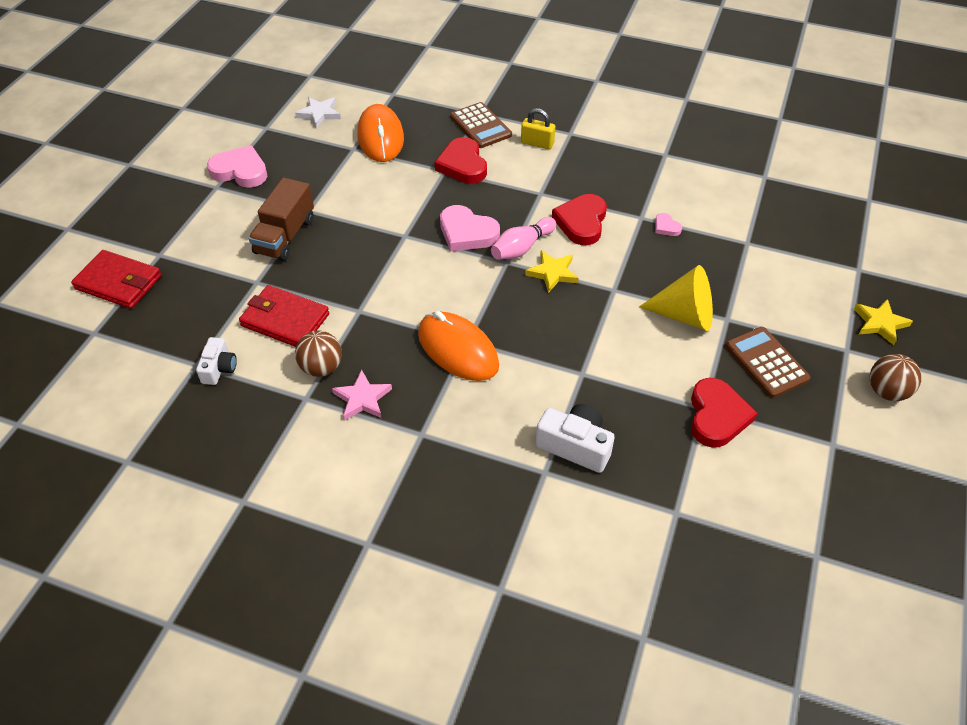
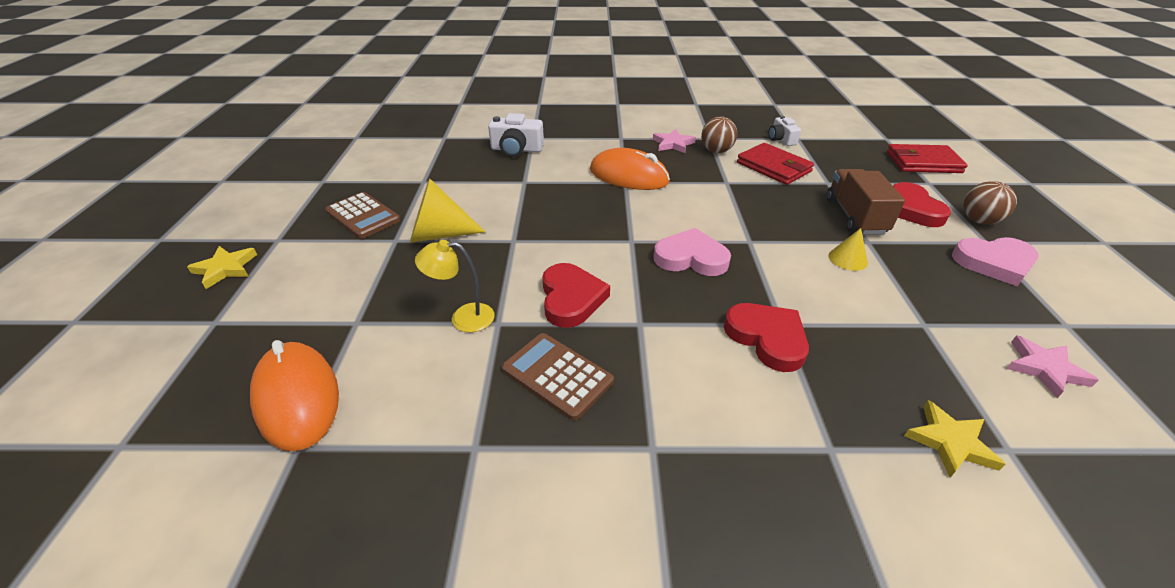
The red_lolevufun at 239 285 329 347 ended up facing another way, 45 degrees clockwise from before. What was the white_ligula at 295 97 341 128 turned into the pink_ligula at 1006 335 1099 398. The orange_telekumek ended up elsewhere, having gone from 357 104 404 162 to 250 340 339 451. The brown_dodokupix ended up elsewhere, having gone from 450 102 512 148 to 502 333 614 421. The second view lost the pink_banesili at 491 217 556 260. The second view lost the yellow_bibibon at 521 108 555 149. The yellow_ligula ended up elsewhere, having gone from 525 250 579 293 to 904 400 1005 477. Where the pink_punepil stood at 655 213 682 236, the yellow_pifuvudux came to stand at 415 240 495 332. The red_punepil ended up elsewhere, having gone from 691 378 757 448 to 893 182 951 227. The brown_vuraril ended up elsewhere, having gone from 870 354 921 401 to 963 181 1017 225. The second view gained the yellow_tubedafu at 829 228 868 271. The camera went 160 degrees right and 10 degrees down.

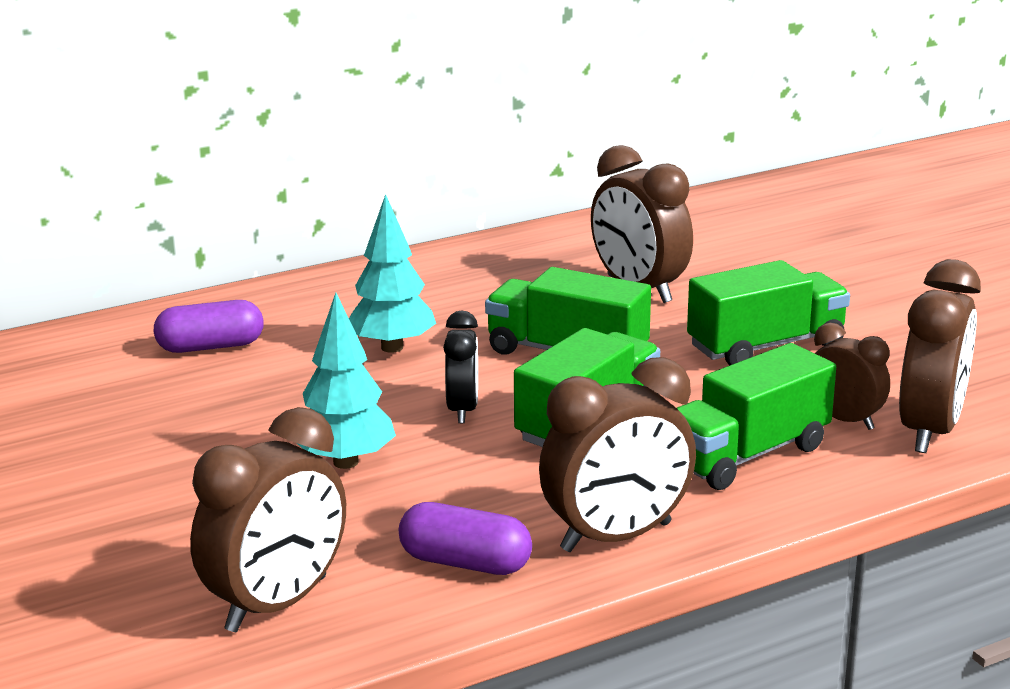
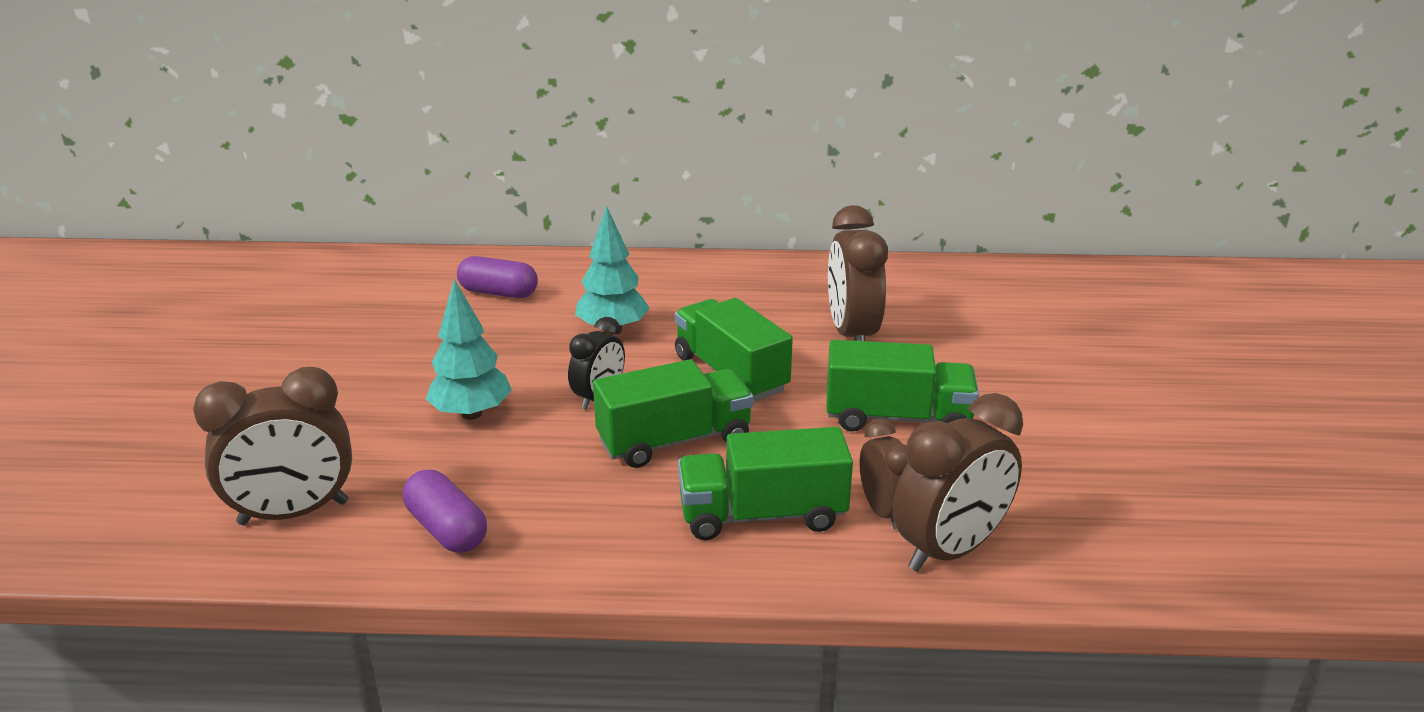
The second view lost the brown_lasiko at 539 357 696 552. The camera went 30 degrees right and 5 degrees up.

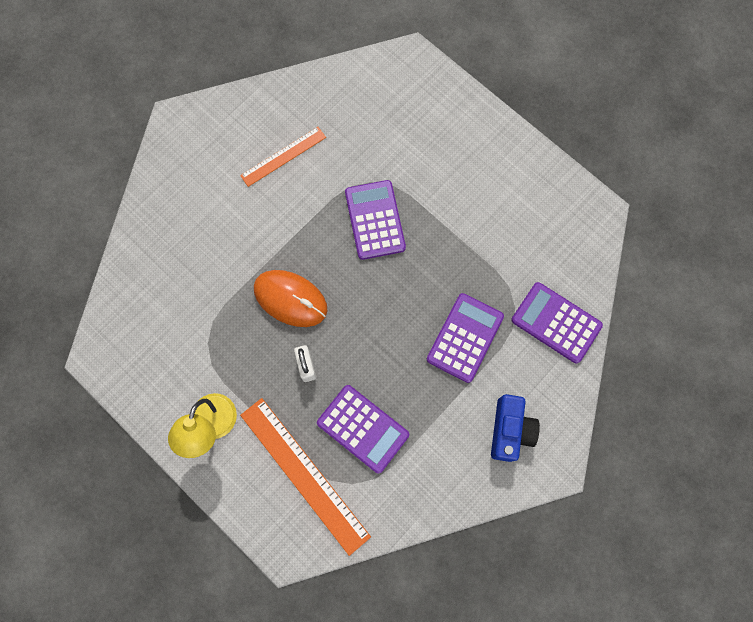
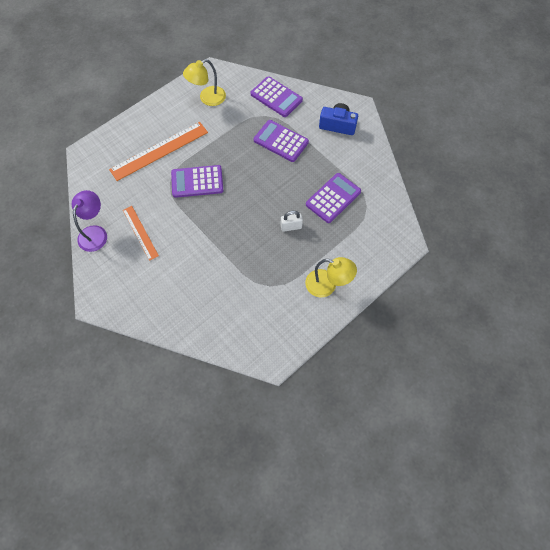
The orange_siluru ended up elsewhere, having gone from 240 398 371 556 to 109 122 208 181. The second view lost the orange_telekumek at 254 270 327 327. The purple_dodokupix at 512 282 603 363 ended up facing another way, 90 degrees counterclockwise from before. The second view gained the purple_pifuvudux at 72 190 107 252. The second view gained the yellow_pifuvudux at 183 59 226 106. The camera went 85 degrees left and 10 degrees down.

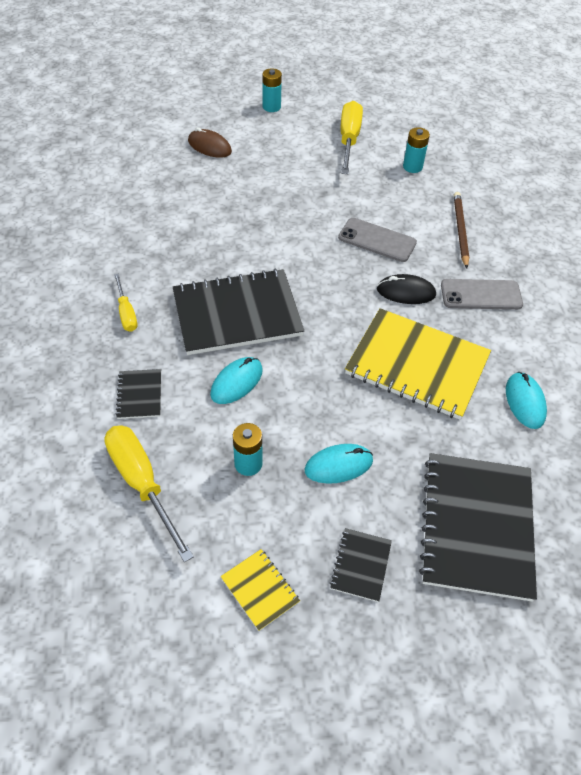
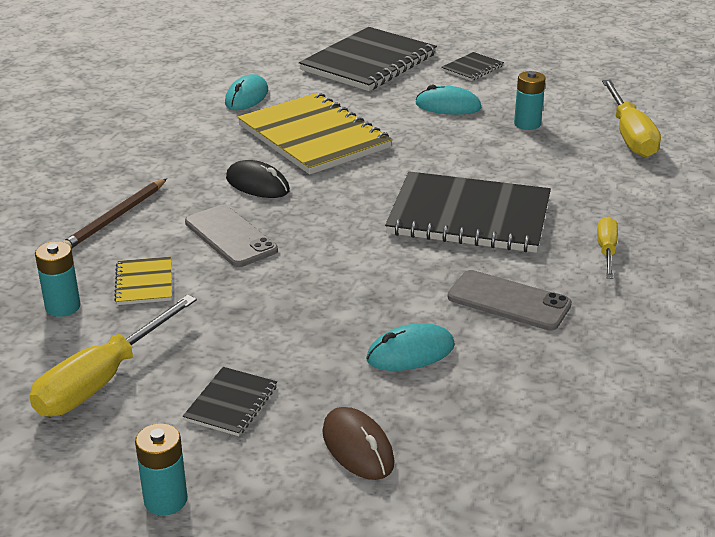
The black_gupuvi ended up elsewhere, having gone from 115 369 161 419 to 182 367 277 436. The turquoise_telekumek ended up elsewhere, having gone from 210 357 263 404 to 366 323 455 371. The yellow_gupuvi ended up elsewhere, having gone from 220 549 300 631 to 114 257 172 305. The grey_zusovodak ended up elsewhere, having gone from 441 279 523 310 to 448 270 572 330. The camera went 150 degrees left and 20 degrees down.

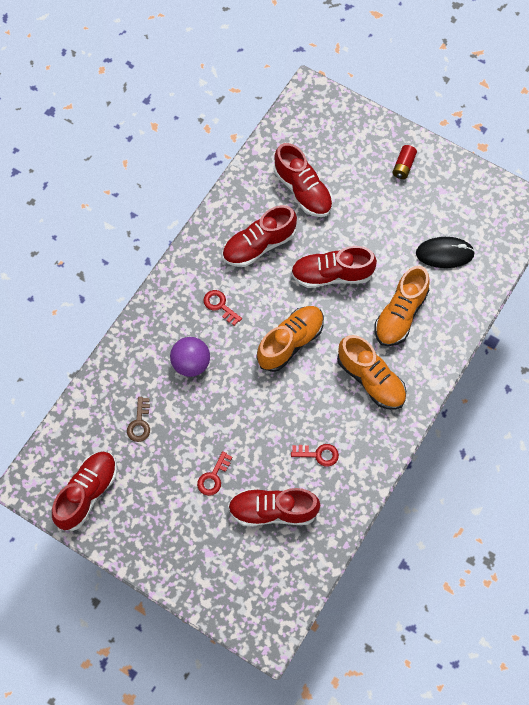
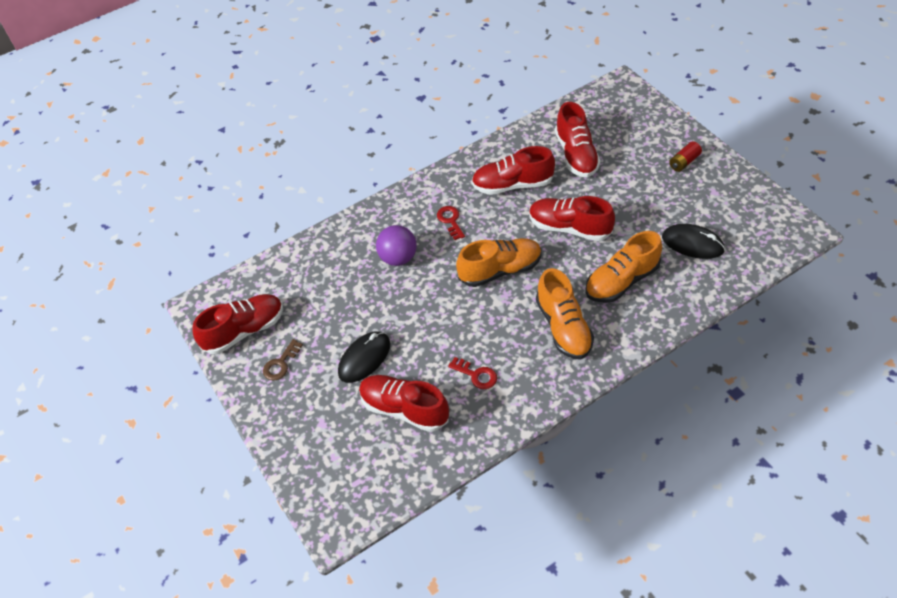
The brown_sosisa ended up elsewhere, having gone from 127 397 150 442 to 263 339 303 380. Where the red_sosisa stood at 197 451 232 496, the black_telekumek came to stand at 338 332 390 383. The camera went 30 degrees right and 15 degrees down.

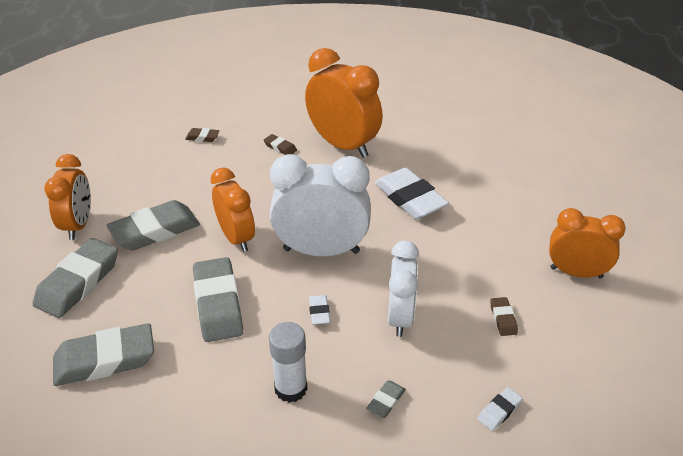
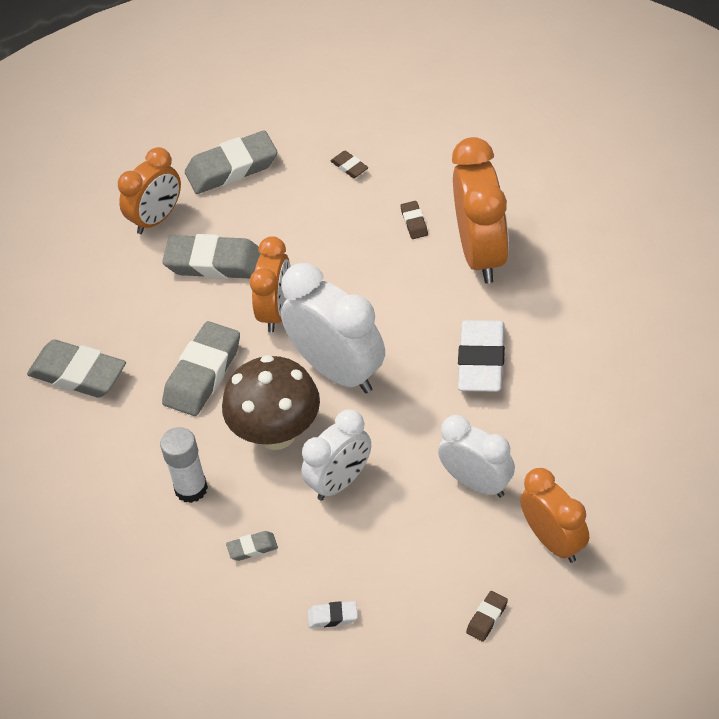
The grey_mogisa ended up elsewhere, having gone from 33 238 118 318 to 185 130 278 194. Where the white_mogisa stood at 309 295 330 325, the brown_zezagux came to stand at 222 355 320 450. The brown_mogisa ended up elsewhere, having gone from 490 297 518 336 to 466 591 508 642. The second view gained the white_lasiko at 438 415 515 497. The camera went 45 degrees right and 10 degrees up.

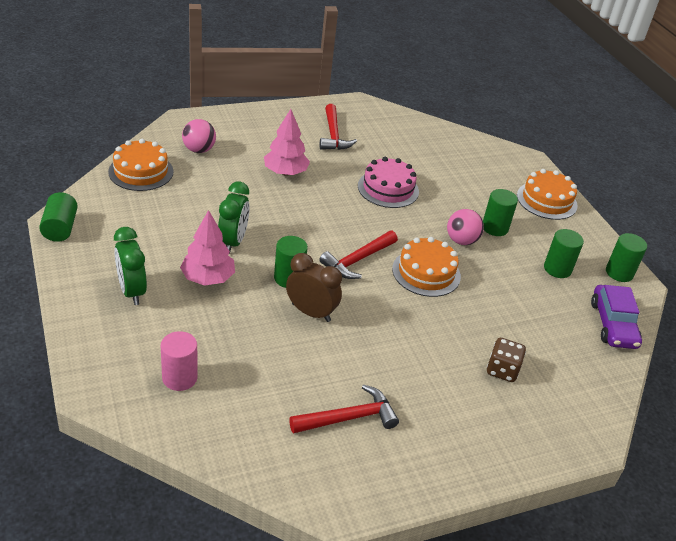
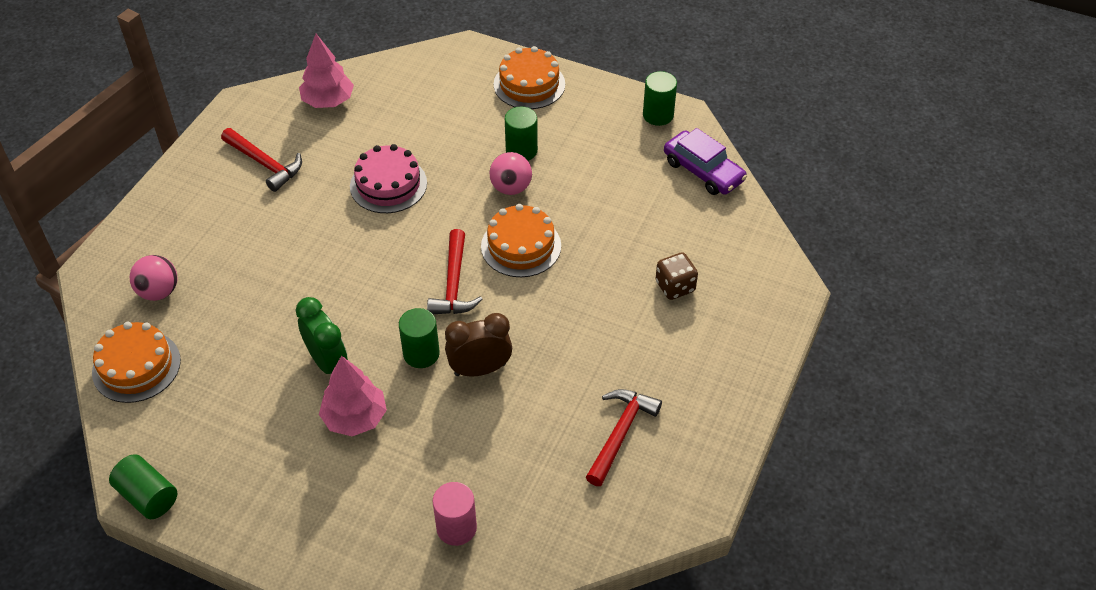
The second view lost the green_lasiko at 114 227 147 305. The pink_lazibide ended up elsewhere, having gone from 264 109 310 176 to 299 34 354 108. The second view lost the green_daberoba at 544 229 584 278. The camera went 40 degrees left and 10 degrees up.

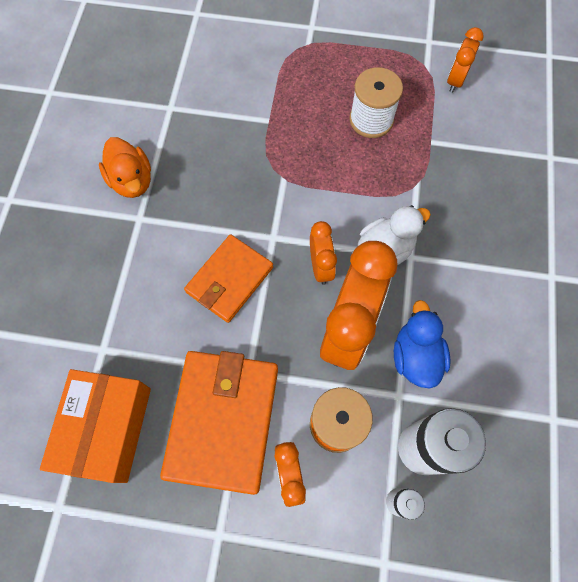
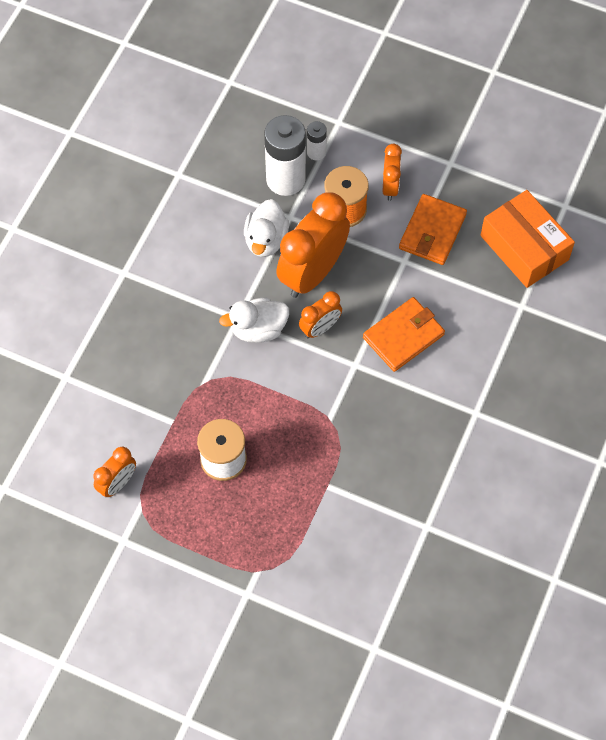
The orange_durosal at 40 369 151 483 ended up facing another way, 60 degrees counterclockwise from before. The second view lost the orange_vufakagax at 99 137 151 198. The size of the orange_lolevufun at 160 351 278 495 changed by a factor of 0.65. The orange_lasiko at 310 221 337 285 ended up facing another way, 135 degrees counterclockwise from before. What was the blue_vufakagax at 394 300 451 389 turned into the white_vufakagax at 244 199 289 257. The camera went 165 degrees left and 5 degrees down.

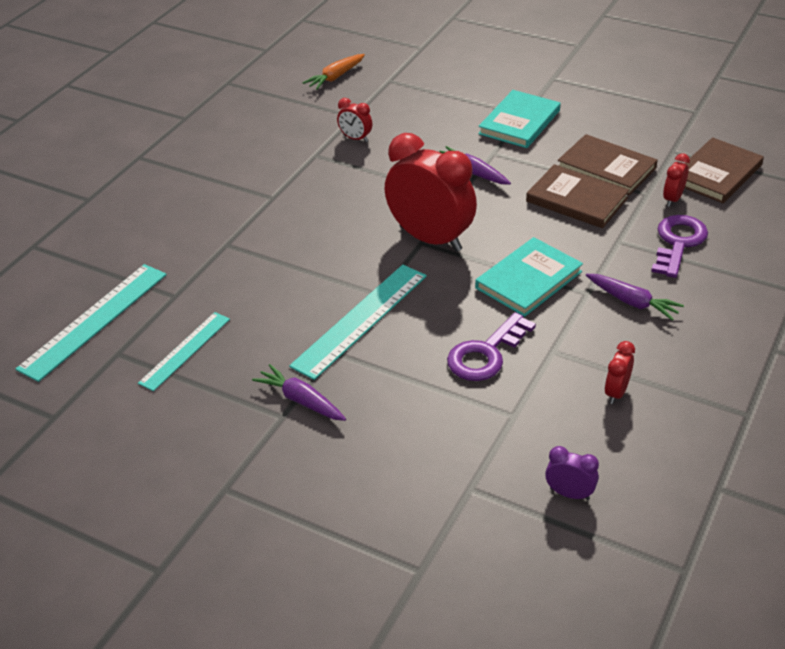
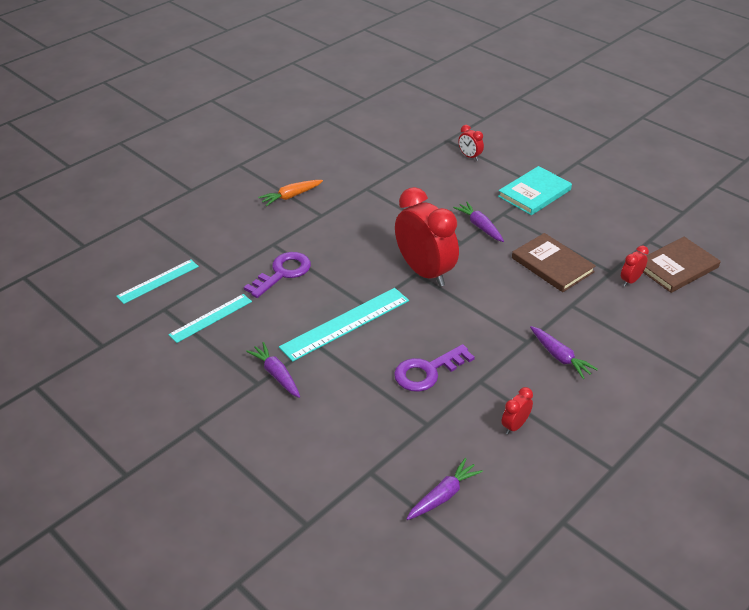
The size of the turquoise_siluru at 16 264 167 382 changed by a factor of 0.63. The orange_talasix ended up elsewhere, having gone from 303 54 365 90 to 258 180 323 206. The red_lasiko ended up elsewhere, having gone from 337 98 373 142 to 458 125 484 161. The second view lost the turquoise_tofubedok at 475 237 583 317. Where the purple_lasiko stood at 545 446 599 500, the purple_talasix came to stand at 406 458 483 520. The second view lost the brown_tofubedok at 558 134 658 196. The purple_sosisa ended up elsewhere, having gone from 651 215 708 278 to 244 252 311 298. The camera went 15 degrees right and 0 degrees up.

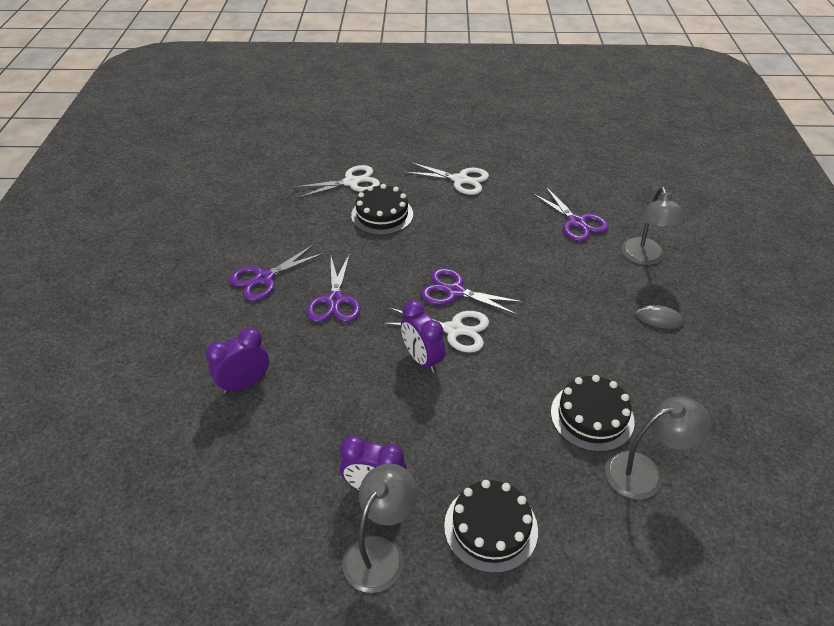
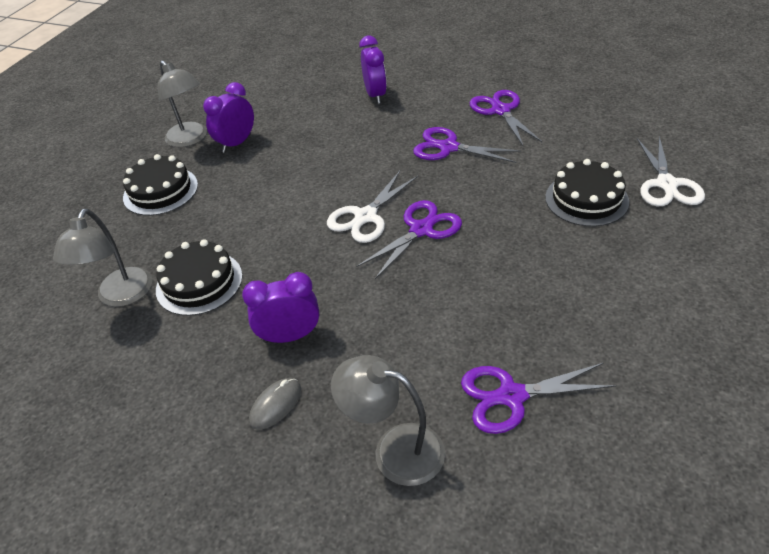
The purple_lasiko ended up elsewhere, having gone from 401 300 445 373 to 242 272 319 343. The second view lost the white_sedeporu at 404 162 489 195. The camera went 115 degrees right and 0 degrees up.

